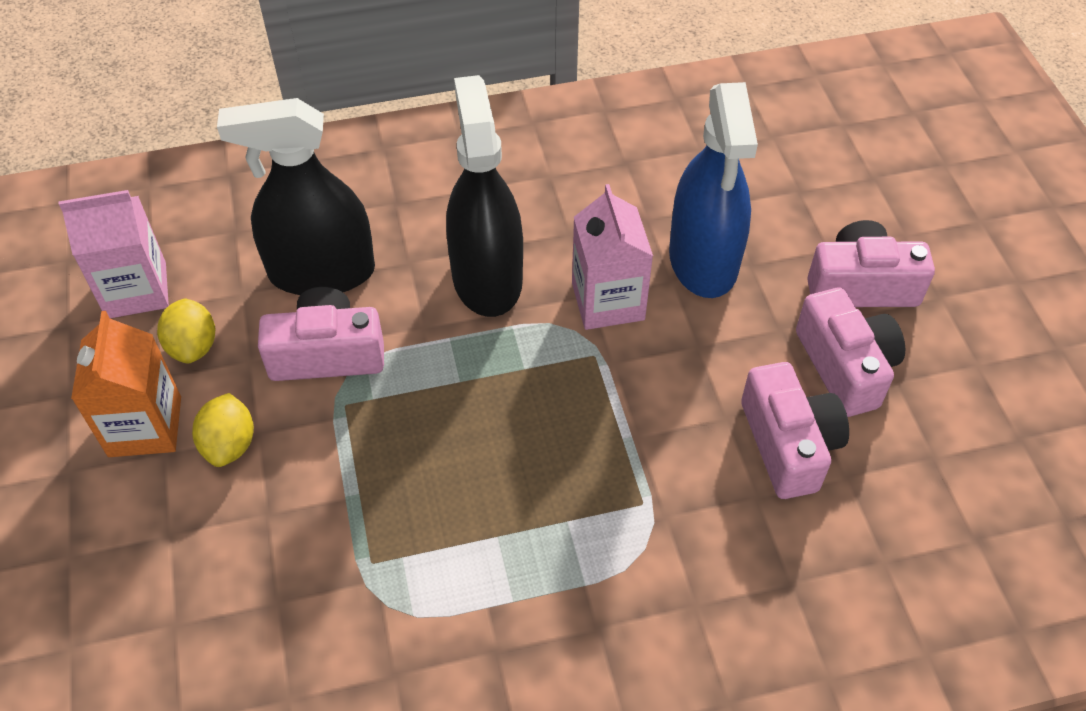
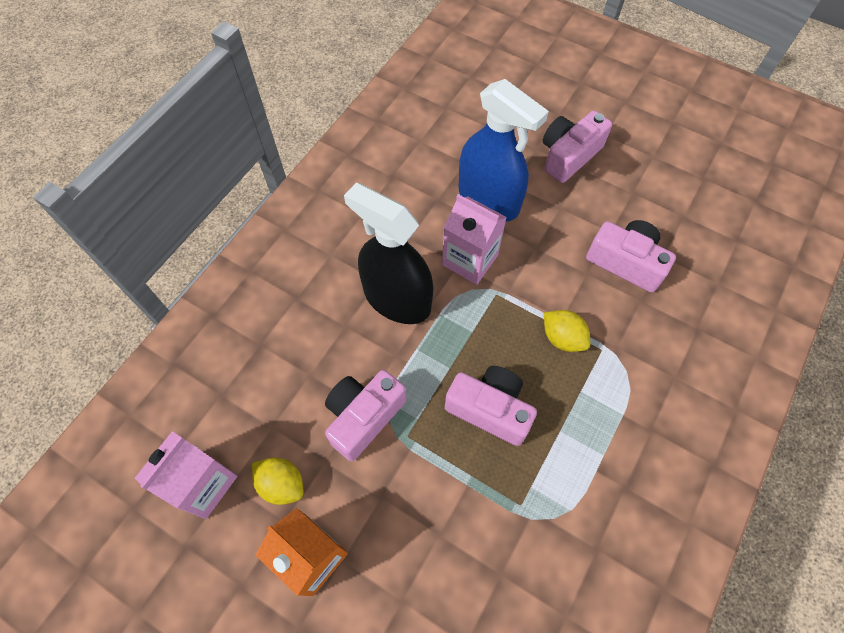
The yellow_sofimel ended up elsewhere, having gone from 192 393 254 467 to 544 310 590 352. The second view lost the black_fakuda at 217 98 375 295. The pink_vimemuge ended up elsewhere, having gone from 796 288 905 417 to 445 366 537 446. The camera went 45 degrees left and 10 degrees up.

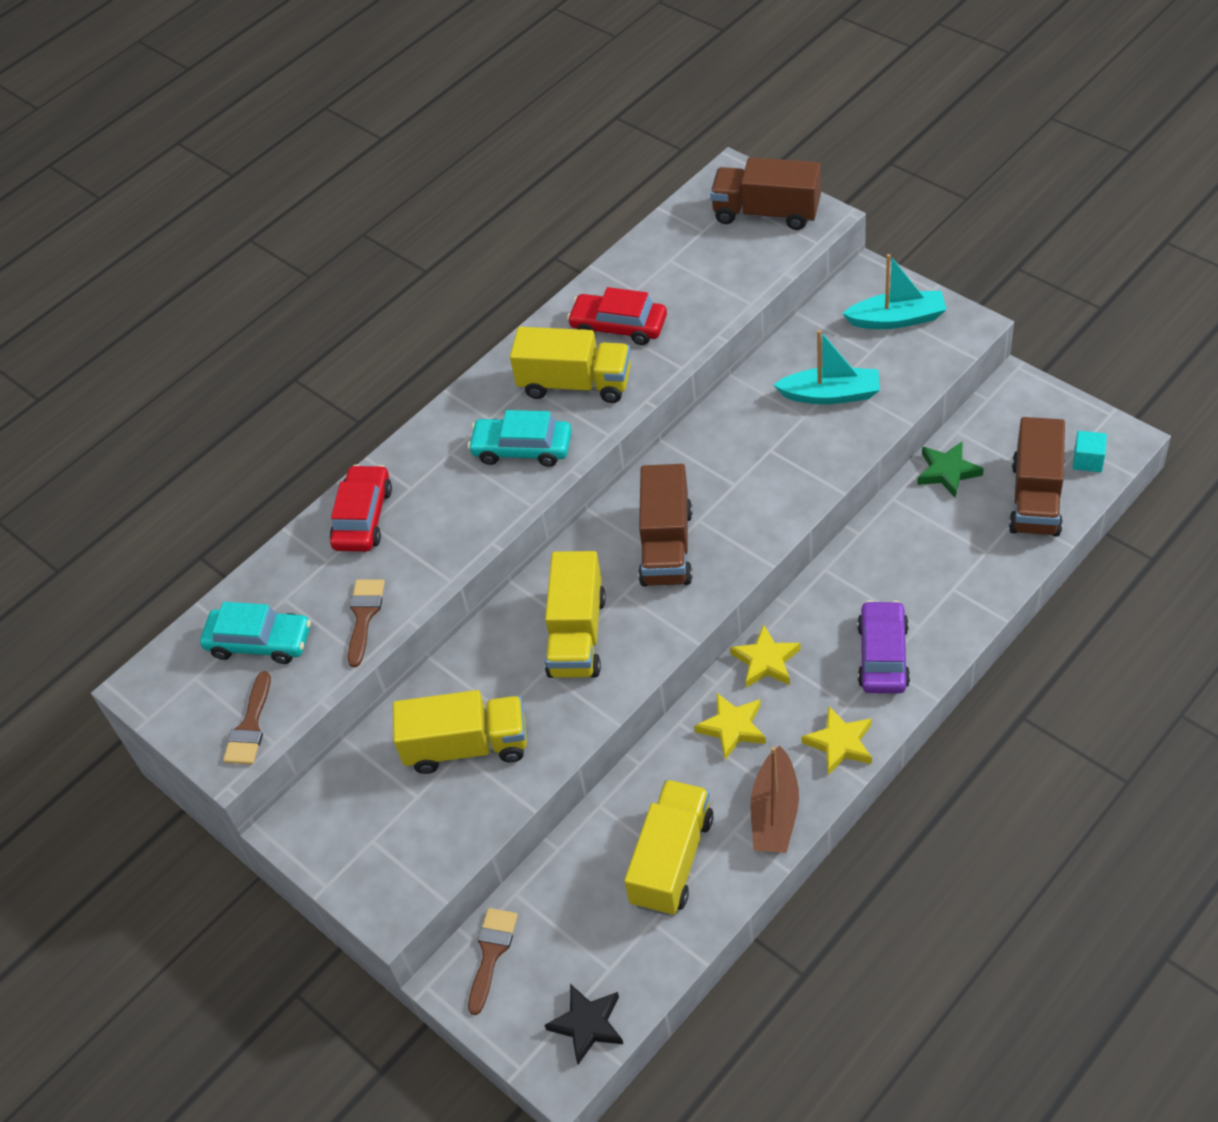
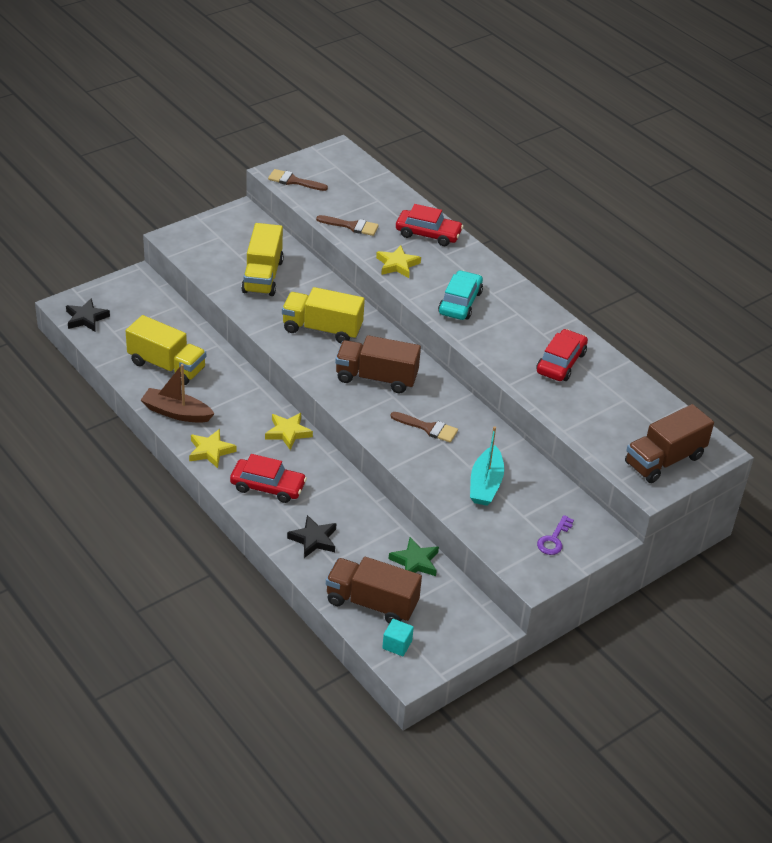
The second view lost the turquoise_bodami at 200 602 311 664. The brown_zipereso ended up elsewhere, having gone from 468 908 518 1015 to 391 412 458 443. The second view lost the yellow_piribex at 510 327 631 403. The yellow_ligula ended up elsewhere, having gone from 694 693 766 760 to 376 245 421 278. The brown_piribex at 710 157 821 230 ended up facing another way, 150 degrees counterclockwise from before. Where the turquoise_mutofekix stood at 842 254 947 329, the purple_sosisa came to stand at 537 515 574 555. What was the purple_bodami at 857 600 910 694 turned into the red_bodami at 230 454 307 503. The second view gained the black_ligula at 287 515 336 558. The camera went 90 degrees right and 10 degrees down.

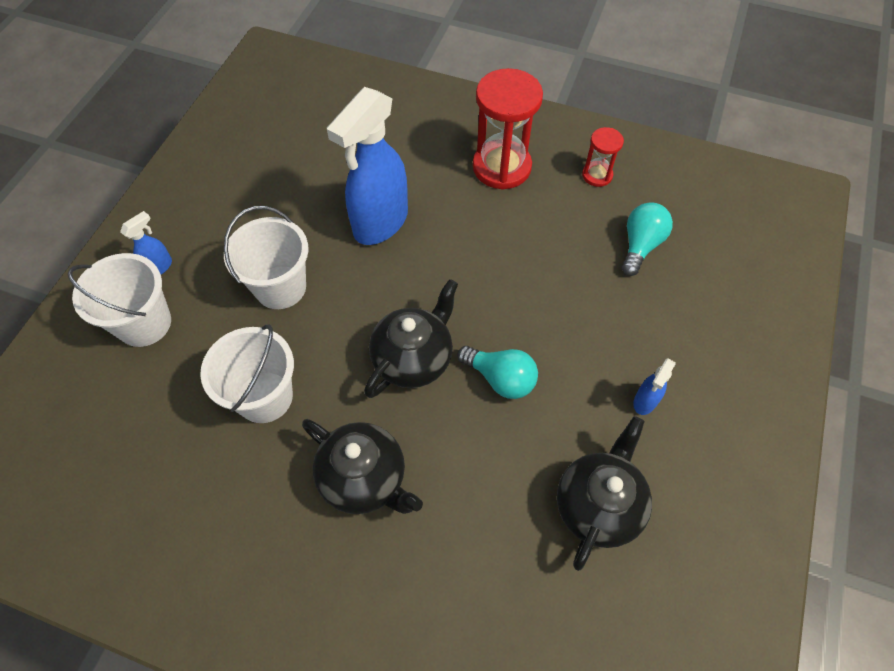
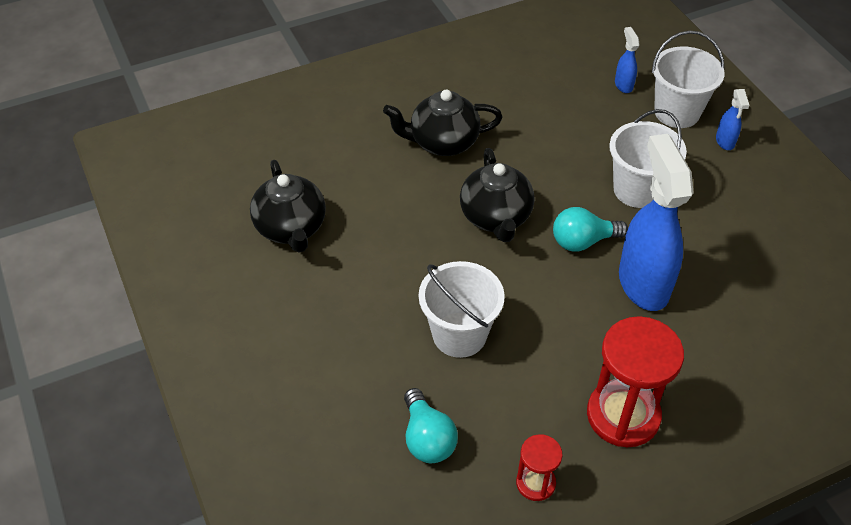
The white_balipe ended up elsewhere, having gone from 200 324 294 423 to 419 261 505 358. The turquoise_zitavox ended up elsewhere, having gone from 457 346 538 399 to 553 207 628 252. The blue_fakuda ended up elsewhere, having gone from 633 358 676 415 to 615 27 639 93. The camera went 135 degrees right and 10 degrees down.

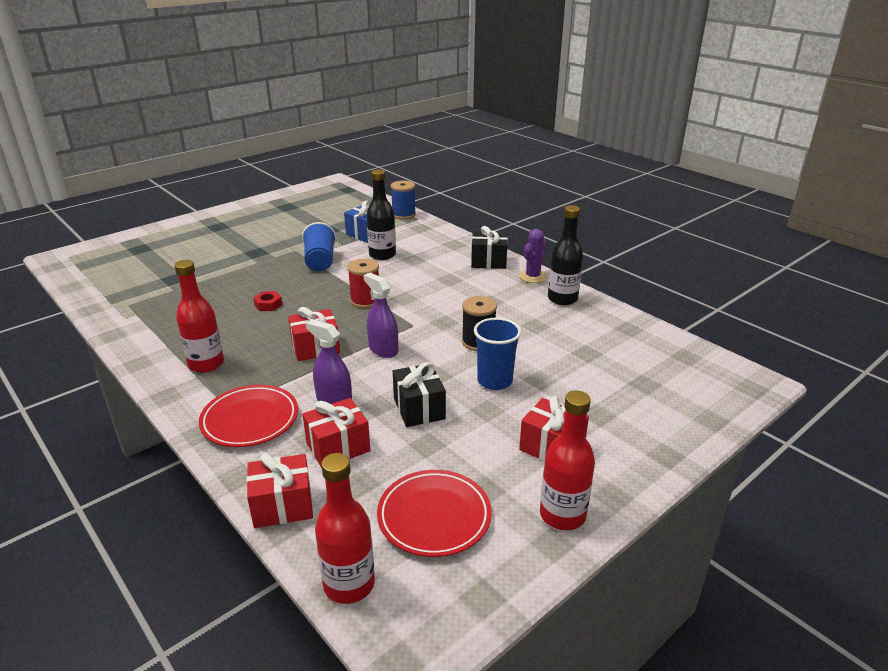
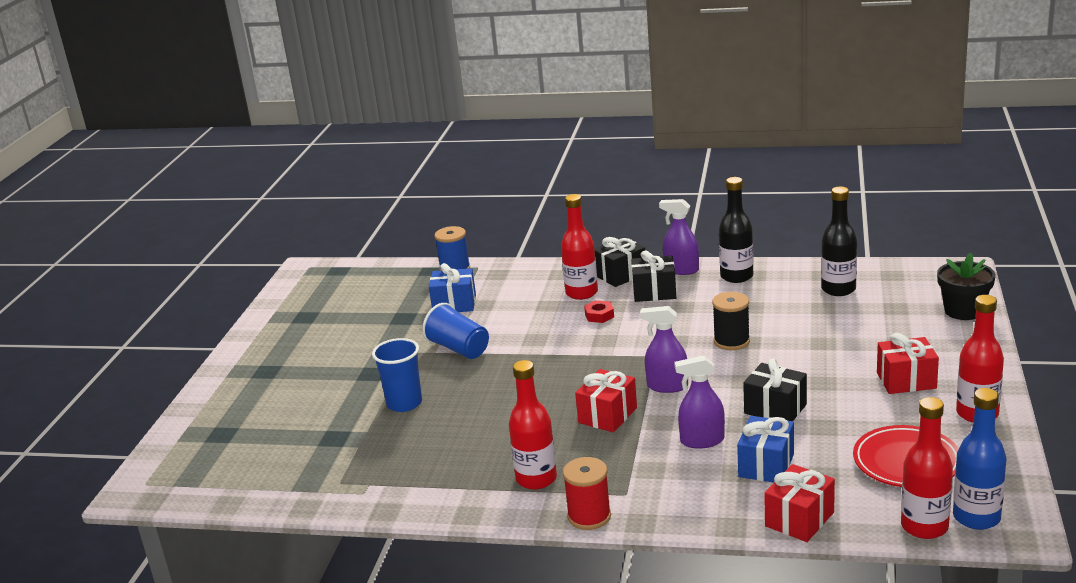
The second view lost the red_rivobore at 199 385 298 447. The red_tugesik ended up elsewhere, having gone from 253 291 282 311 to 584 300 614 323. What was the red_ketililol at 302 398 370 468 turned into the blue_ketililol at 737 416 794 483. The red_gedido ended up elsewhere, having gone from 347 259 379 308 to 563 457 611 530. The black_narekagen ended up elsewhere, having gone from 366 169 396 260 to 821 187 857 296. The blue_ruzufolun ended up elsewhere, having gone from 474 318 521 390 to 372 338 422 412. Where the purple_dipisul stood at 519 229 547 283, the purple_fakuda came to stand at 659 199 699 275. The second view gained the red_narekagen at 561 194 598 300. The second view gained the black_ketililol at 631 250 676 302. The second view gained the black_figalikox at 937 253 996 320. The second view gained the blue_narekagen at 953 388 1006 530. The camera went 35 degrees left and 5 degrees down.

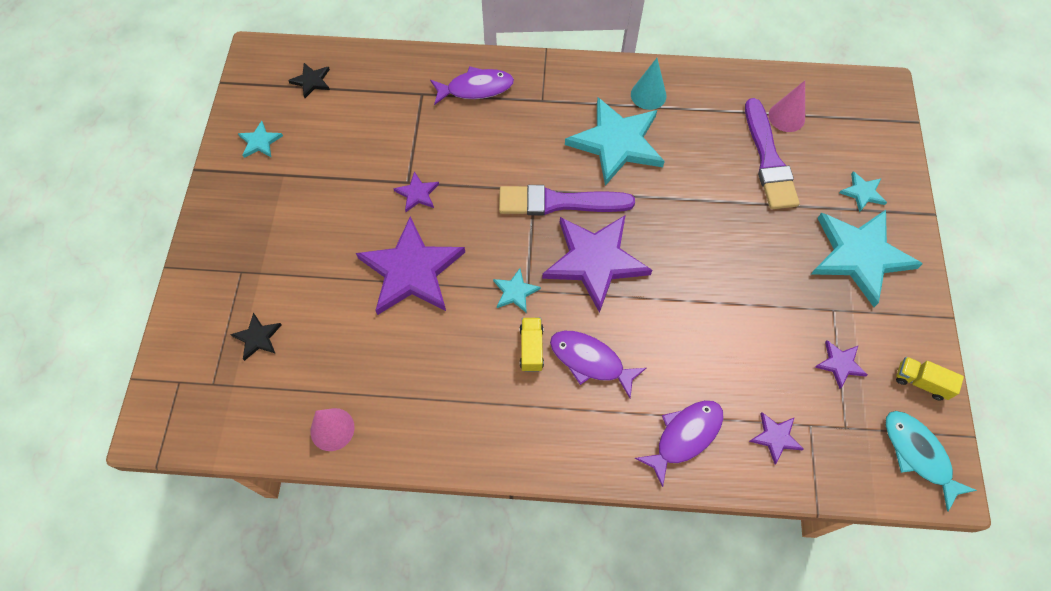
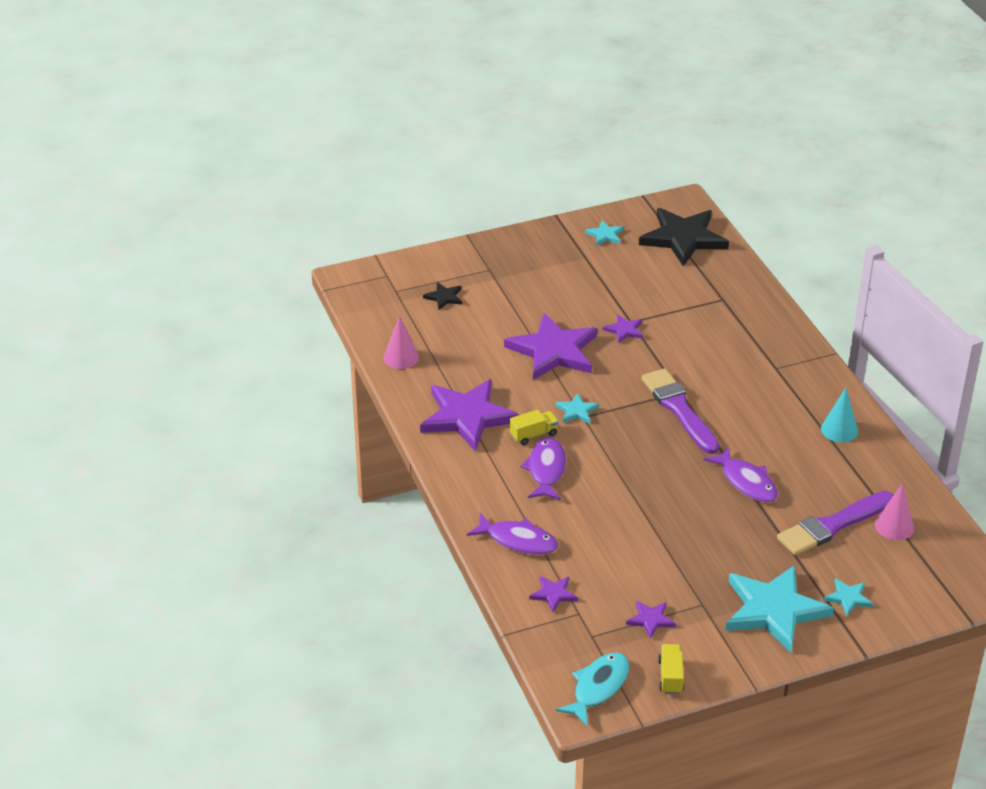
The size of the black_ligula at 288 63 330 98 changed by a factor of 2.26. The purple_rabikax ended up elsewhere, having gone from 430 66 514 105 to 703 447 778 502. The purple_ligula ended up elsewhere, having gone from 542 215 652 313 to 420 379 519 452. The second view lost the turquoise_ligula at 565 97 665 186. The camera went 65 degrees right and 25 degrees down.

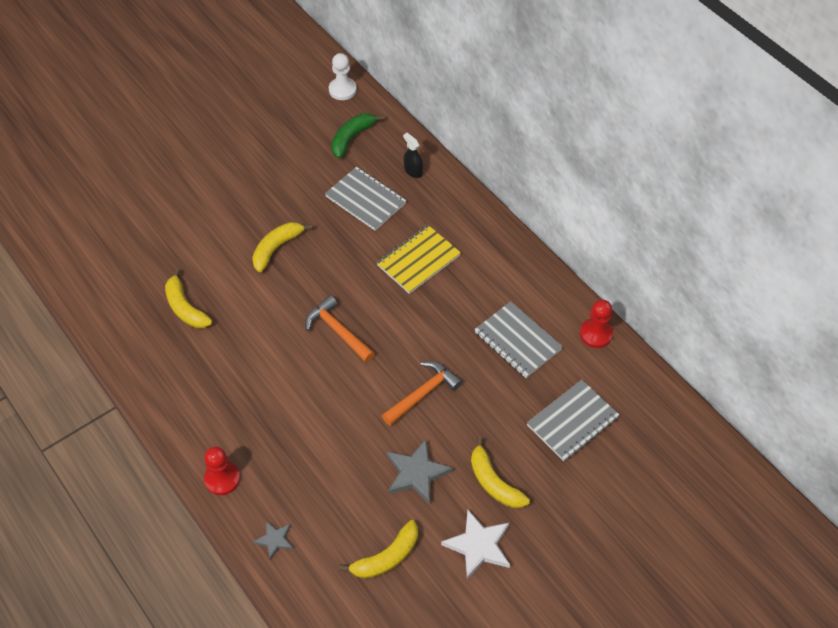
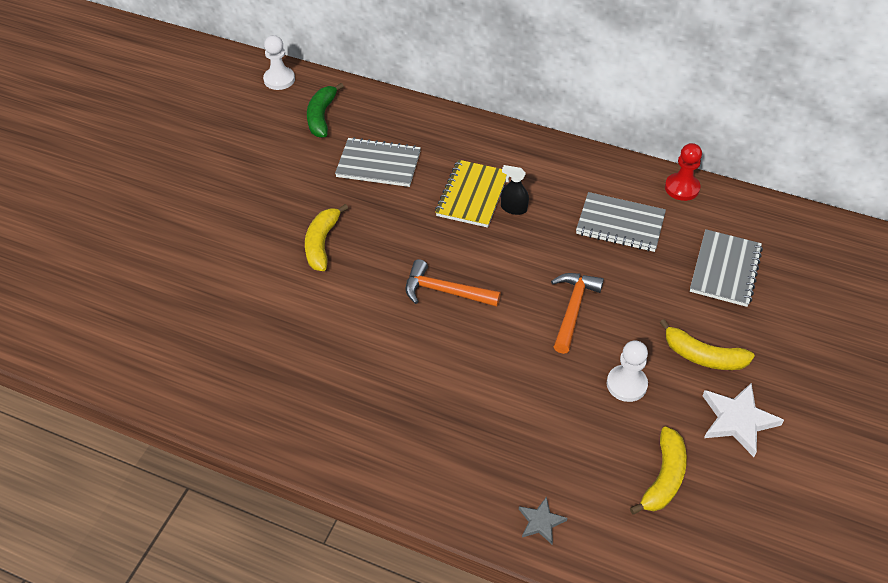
The second view lost the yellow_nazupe at 165 268 212 328. The second view lost the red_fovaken at 204 446 240 495. Where the grey_ligula stood at 387 439 453 505, the white_fovaken came to stand at 607 341 648 402. The black_fakuda ended up elsewhere, having gone from 403 133 423 178 to 501 165 529 215. The camera went 30 degrees left and 5 degrees down.

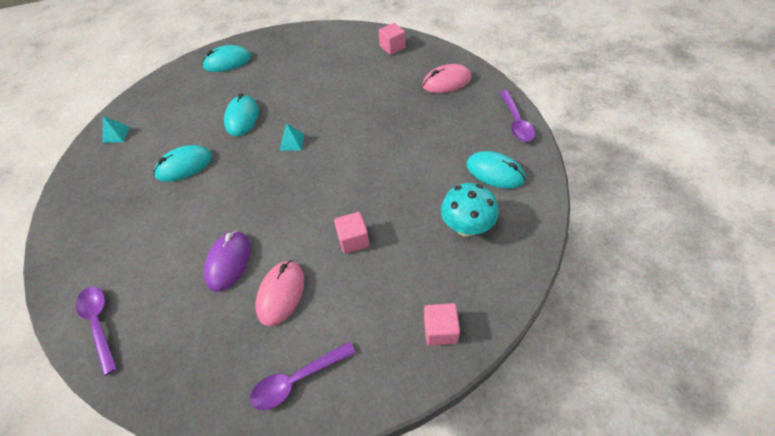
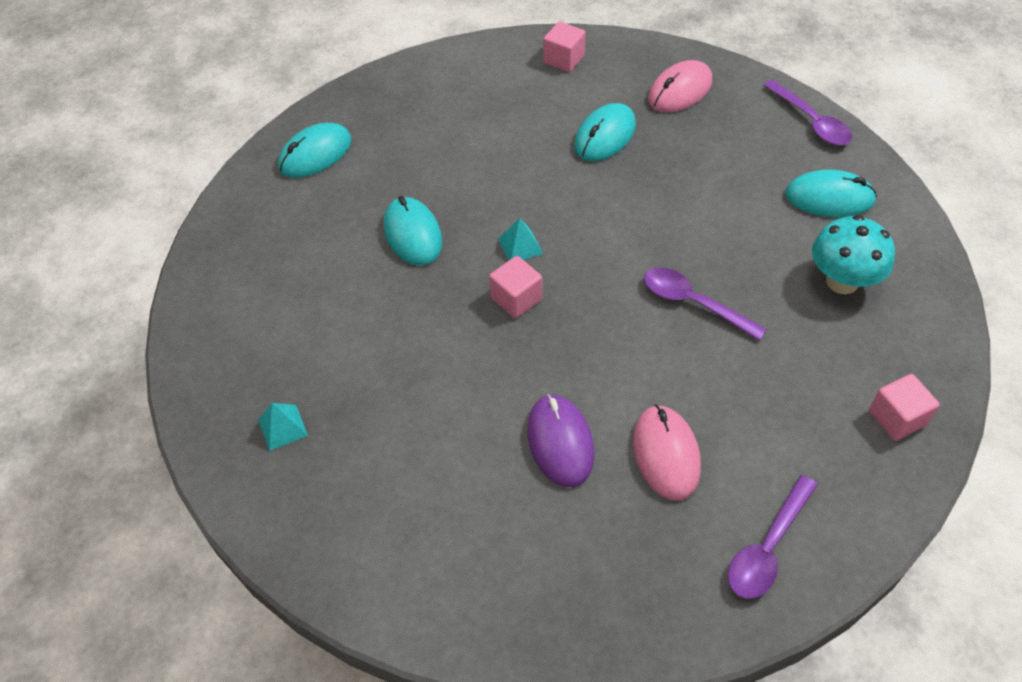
The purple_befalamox ended up elsewhere, having gone from 76 287 117 376 to 644 267 767 341. The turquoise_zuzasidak ended up elsewhere, having gone from 103 116 130 143 to 258 403 308 451. The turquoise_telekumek ended up elsewhere, having gone from 154 145 212 182 to 574 103 636 161. The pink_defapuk ended up elsewhere, having gone from 334 212 369 254 to 489 256 542 318. The camera went 25 degrees left and 0 degrees up.

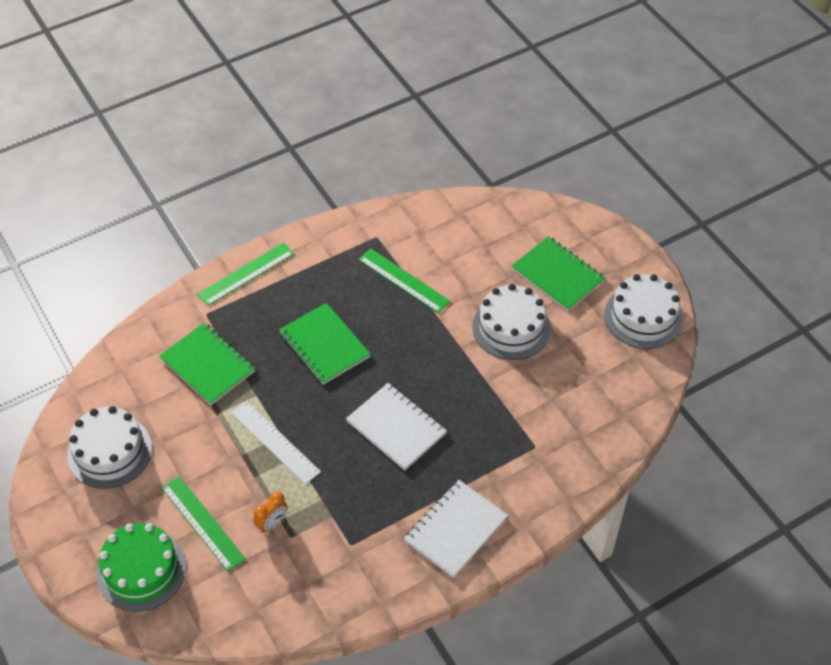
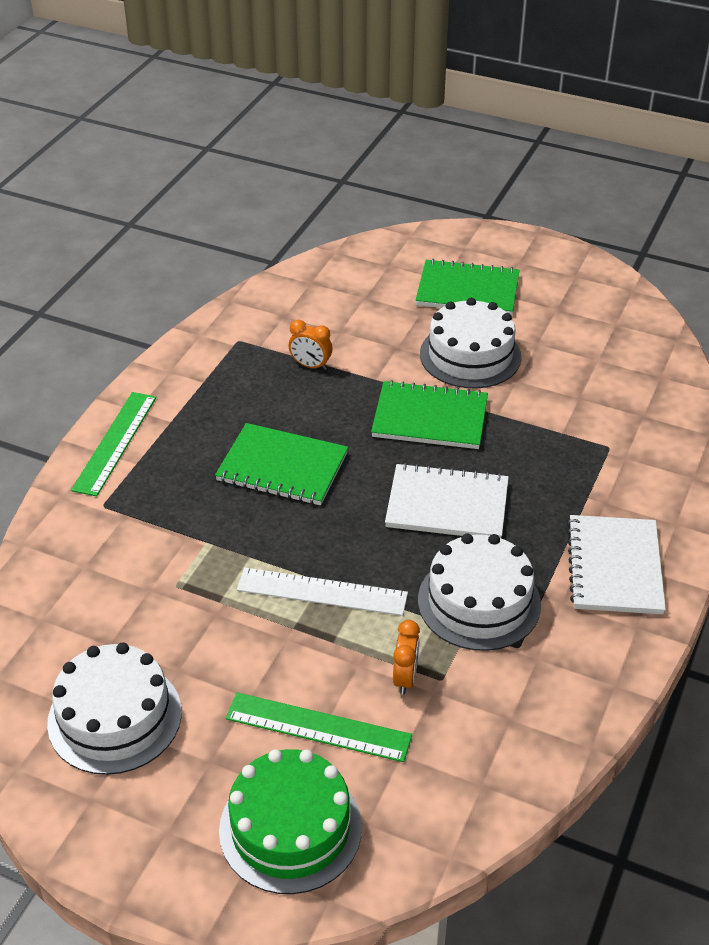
The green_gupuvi ended up elsewhere, having gone from 159 323 255 405 to 371 380 488 449. Where the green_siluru stood at 358 248 451 313, the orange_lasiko came to stand at 289 320 332 370. The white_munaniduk ended up elsewhere, having gone from 605 274 683 349 to 418 534 541 651. The camera went 35 degrees left and 10 degrees down.

